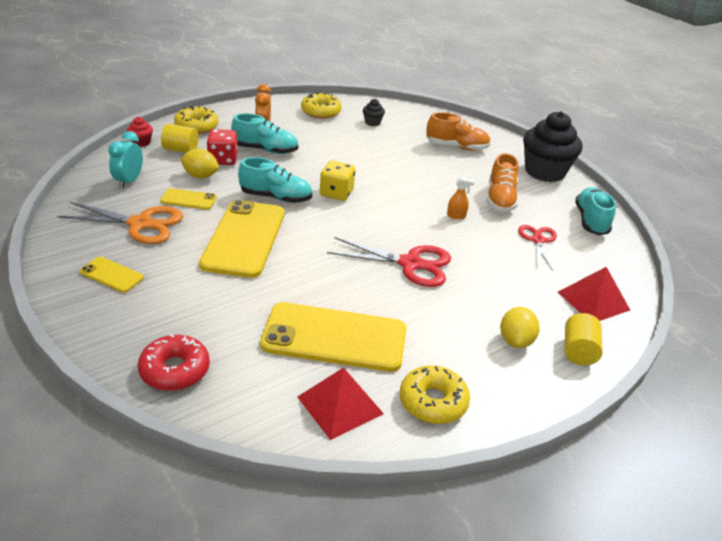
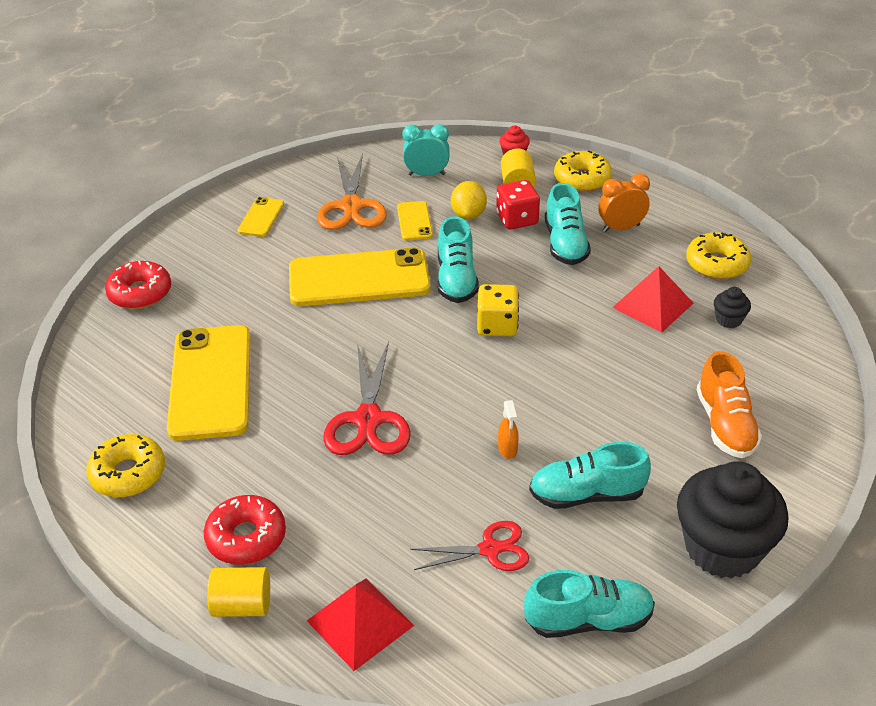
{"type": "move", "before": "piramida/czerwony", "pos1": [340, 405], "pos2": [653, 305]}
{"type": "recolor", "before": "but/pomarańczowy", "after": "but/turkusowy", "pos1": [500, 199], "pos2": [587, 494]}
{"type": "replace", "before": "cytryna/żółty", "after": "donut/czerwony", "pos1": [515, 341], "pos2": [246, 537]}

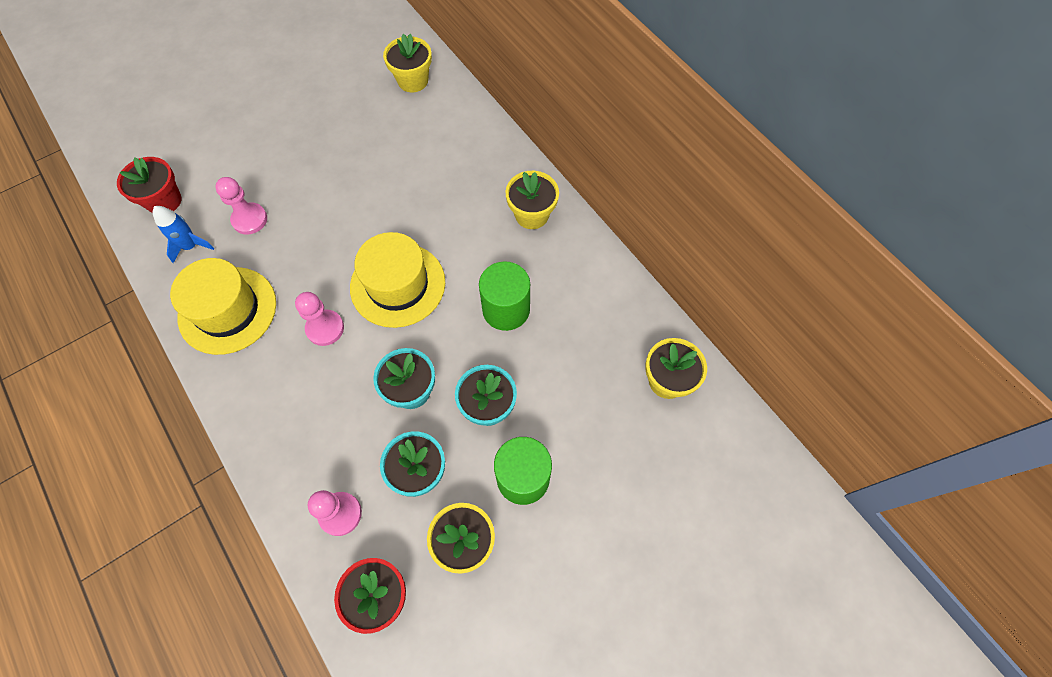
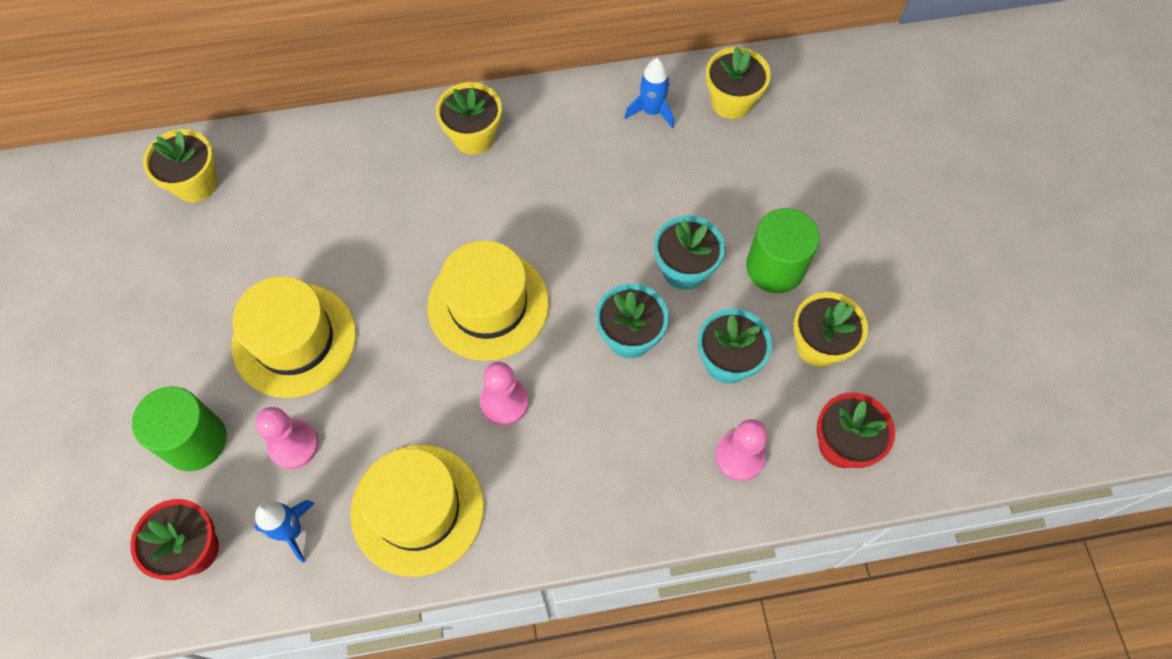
{"type": "move", "before": "walec/zielony", "pos1": [506, 309], "pos2": [195, 440]}
{"type": "insert", "after": "kapelusz/żółty", "pos2": [294, 340]}
{"type": "insert", "after": "rakieta/niebieski", "pos2": [651, 111]}

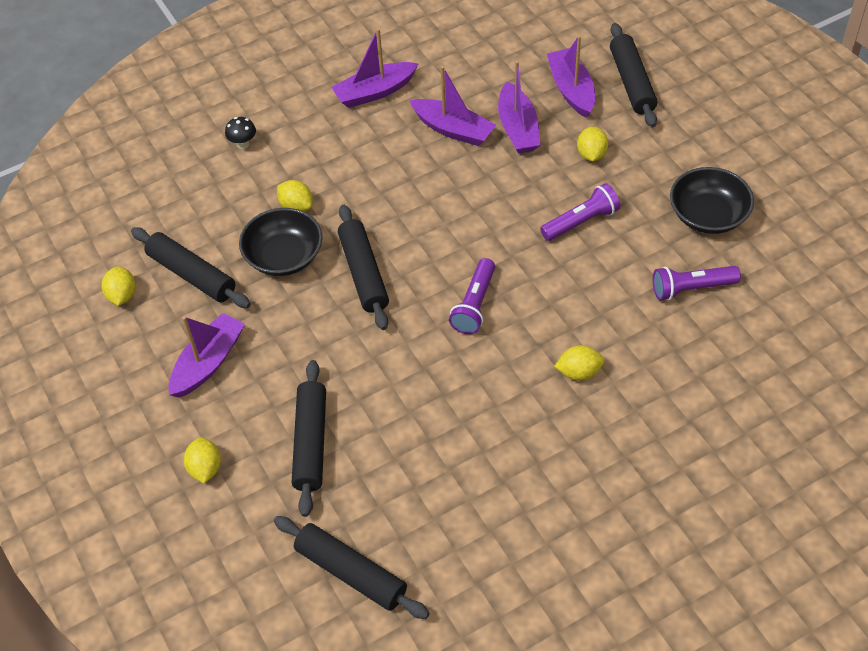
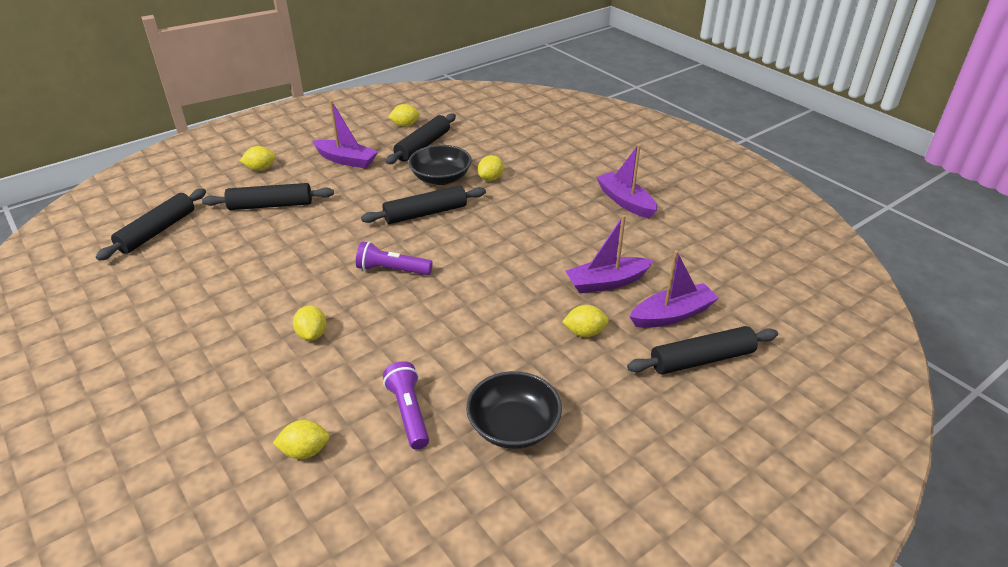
{"type": "delete", "before": "grzyb/czarny", "pos1": [243, 144]}
{"type": "delete", "before": "łódka/fioletowy", "pos1": [453, 129]}
{"type": "delete", "before": "latarka/fioletowy", "pos1": [581, 222]}
{"type": "insert", "after": "cytryna/żółty", "pos2": [305, 451]}

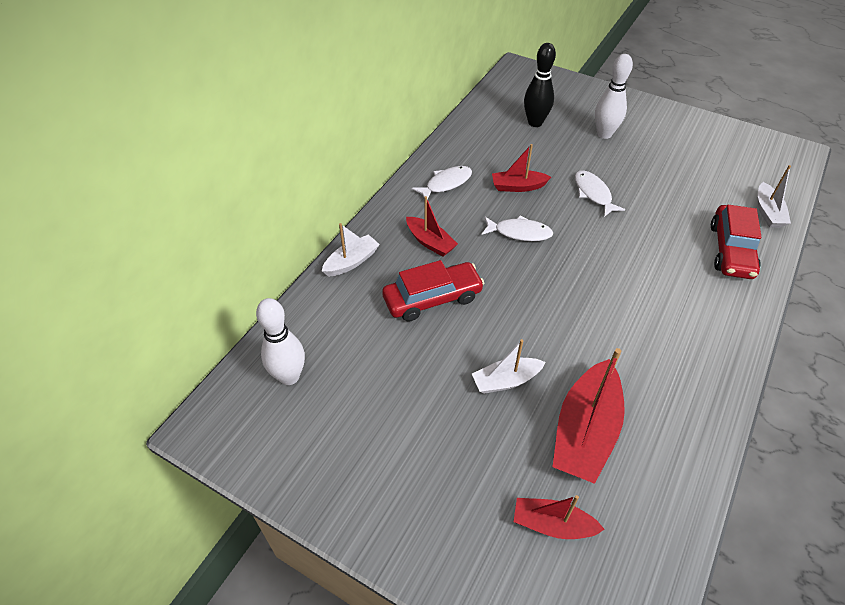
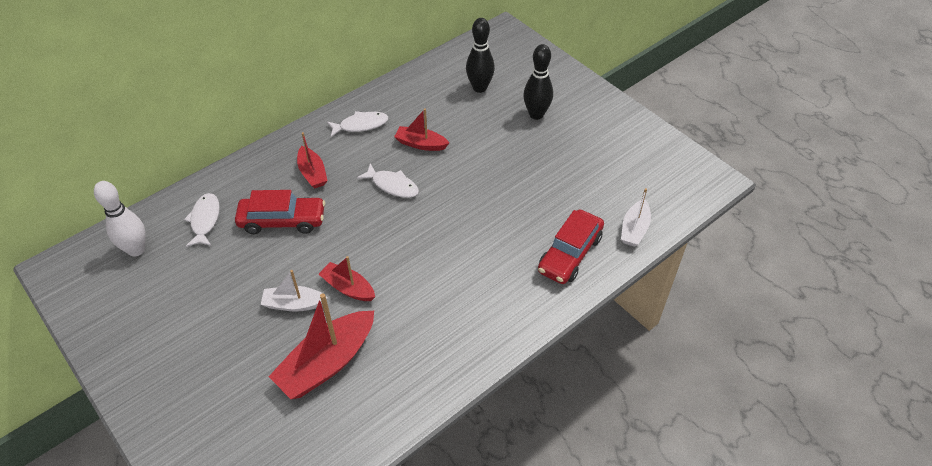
{"type": "delete", "before": "łódka/biały", "pos1": [351, 262]}
{"type": "move", "before": "łódka/czerwony", "pos1": [552, 524], "pos2": [348, 288]}
{"type": "move", "before": "ryba/biały", "pos1": [593, 193], "pos2": [205, 220]}
{"type": "recolor", "before": "kręgiel/biały", "after": "kręgiel/czarny", "pos1": [604, 134], "pos2": [536, 114]}

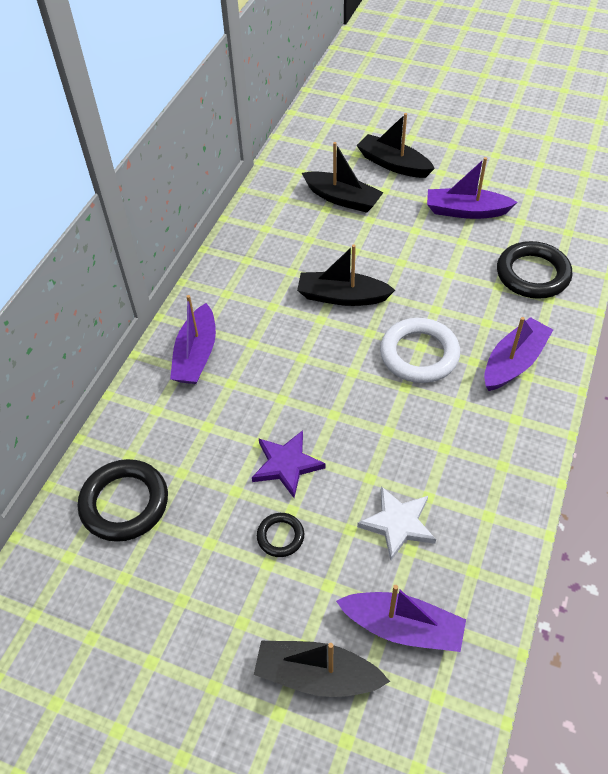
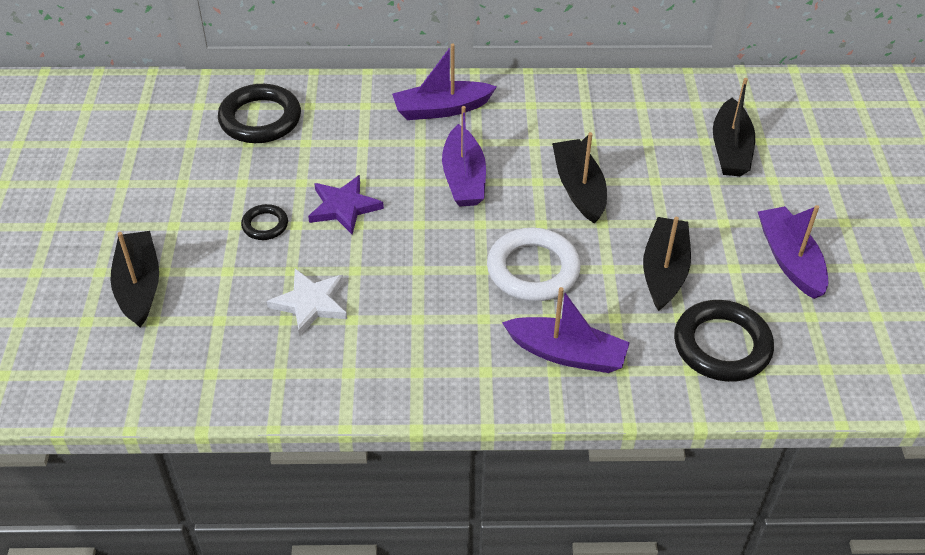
{"type": "move", "before": "łódka/fioletowy", "pos1": [402, 627], "pos2": [464, 178]}
{"type": "move", "before": "łódka/czarny", "pos1": [393, 164], "pos2": [664, 271]}

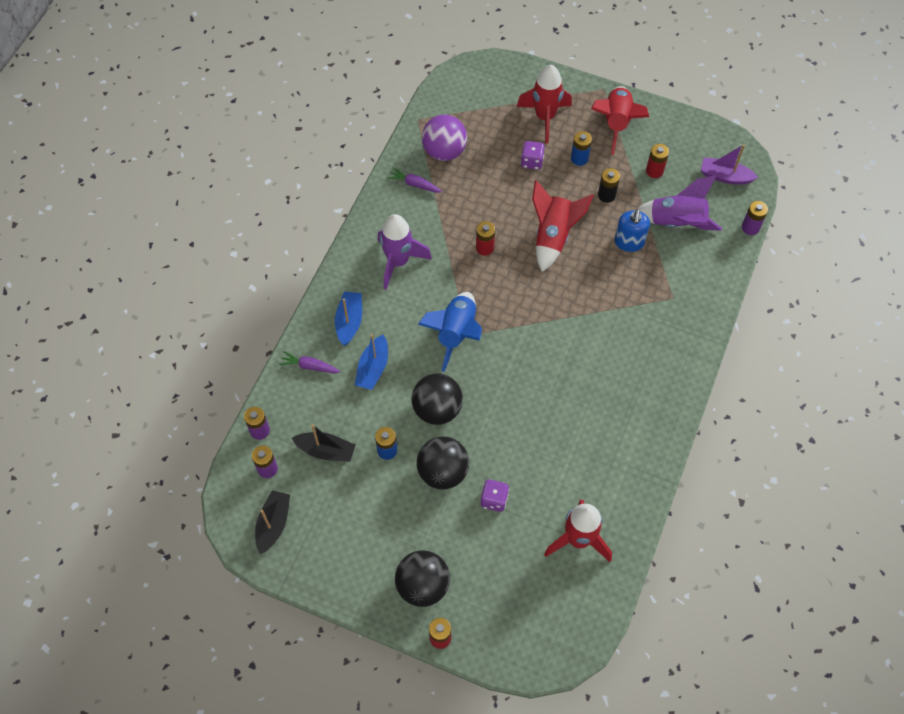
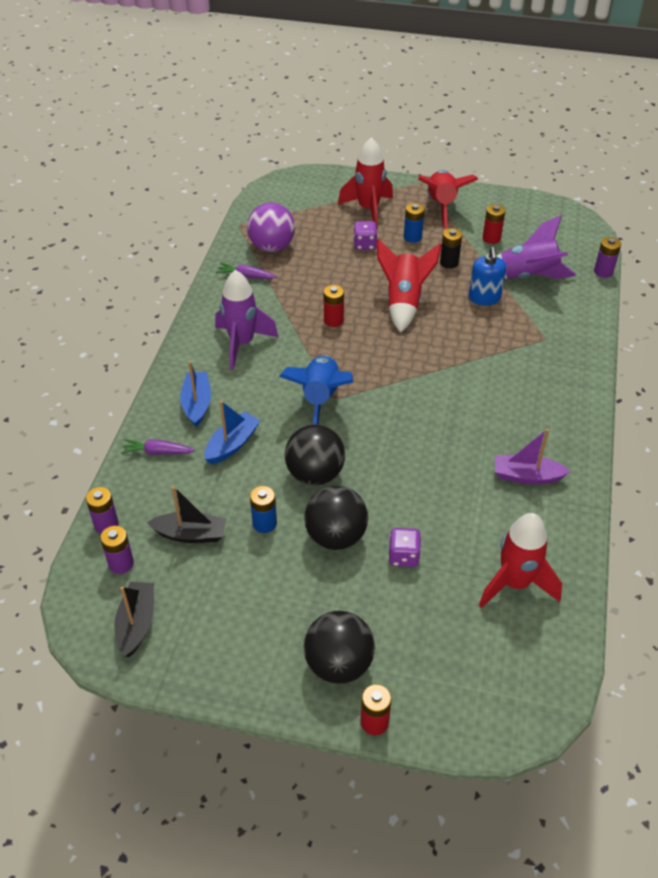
{"type": "rotate", "before": "łódka/niebieski", "pos1": [373, 368], "pos2": [232, 444], "turn": -150}
{"type": "move", "before": "łódka/fioletowy", "pos1": [725, 176], "pos2": [526, 476]}

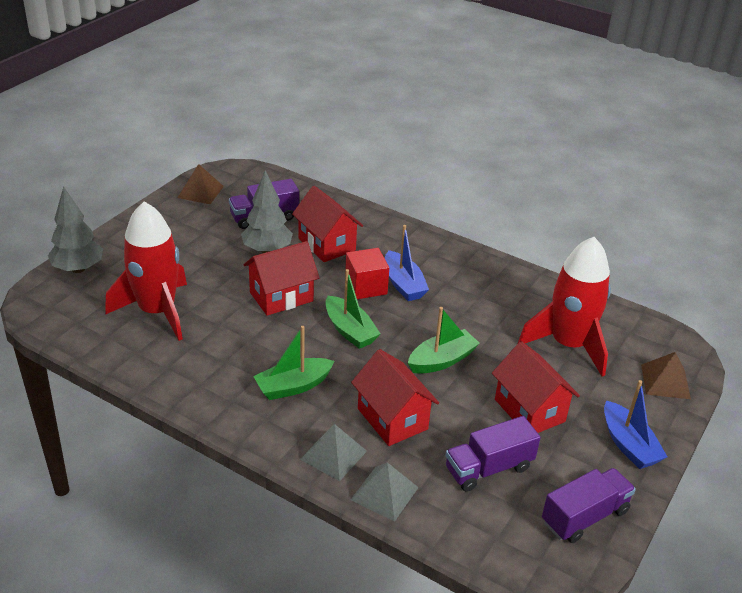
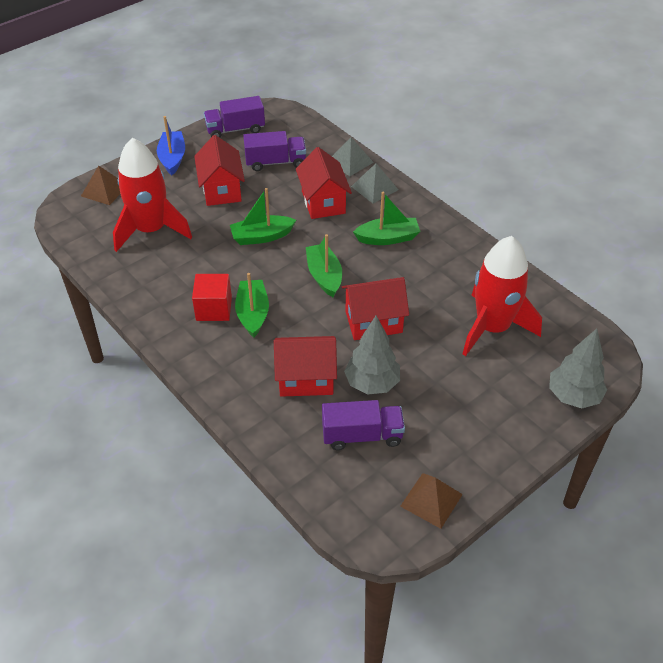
{"type": "rotate", "before": "domek/czerwony", "pos1": [327, 244], "pos2": [306, 379], "turn": -75}
{"type": "move", "before": "sześcian/czerwony", "pos1": [366, 287], "pos2": [214, 308]}
{"type": "recolor", "before": "łódka/niebieski", "after": "łódka/zielony", "pos1": [403, 284], "pos2": [253, 314]}

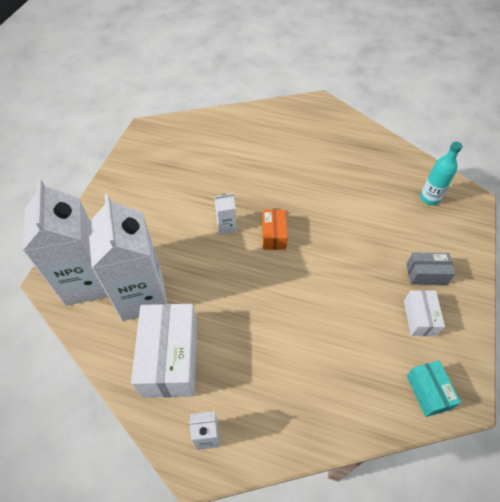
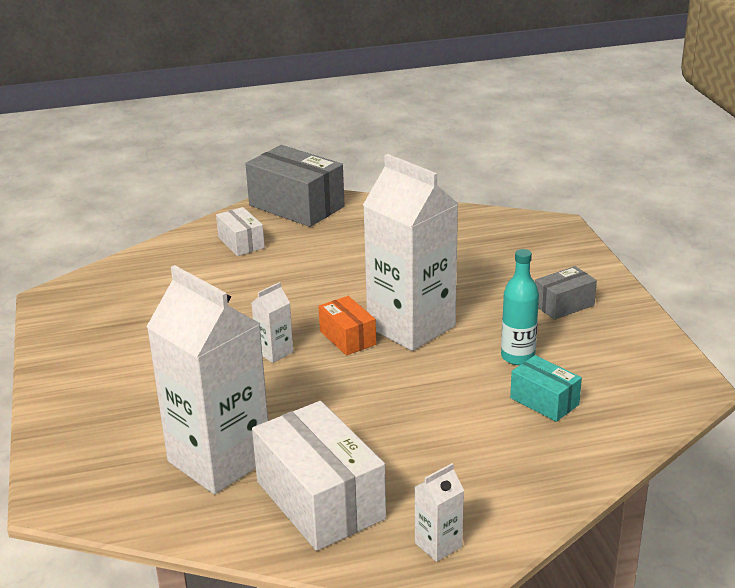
{"type": "move", "before": "karton mleka/biały", "pos1": [87, 282], "pos2": [411, 326]}
{"type": "move", "before": "pudełko/biały", "pos1": [419, 318], "pos2": [241, 243]}
{"type": "move", "before": "pudełko/turkusowy", "pos1": [428, 392], "pos2": [544, 401]}
{"type": "move", "before": "butelka/turkusowy", "pos1": [429, 198], "pos2": [517, 357]}
{"type": "insert", "after": "pudełko/szary", "pos2": [296, 206]}

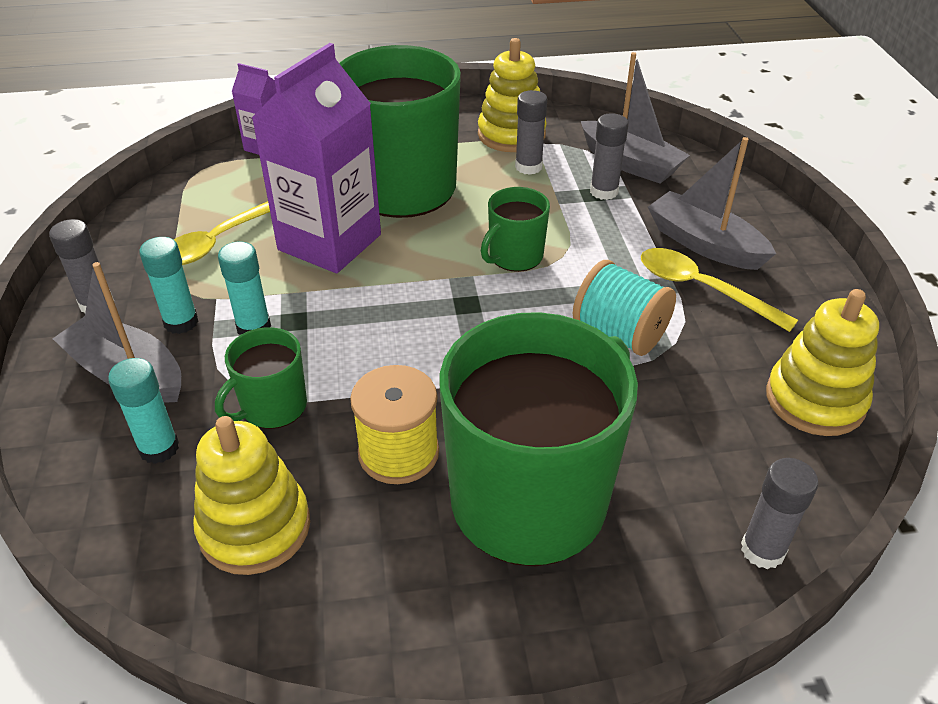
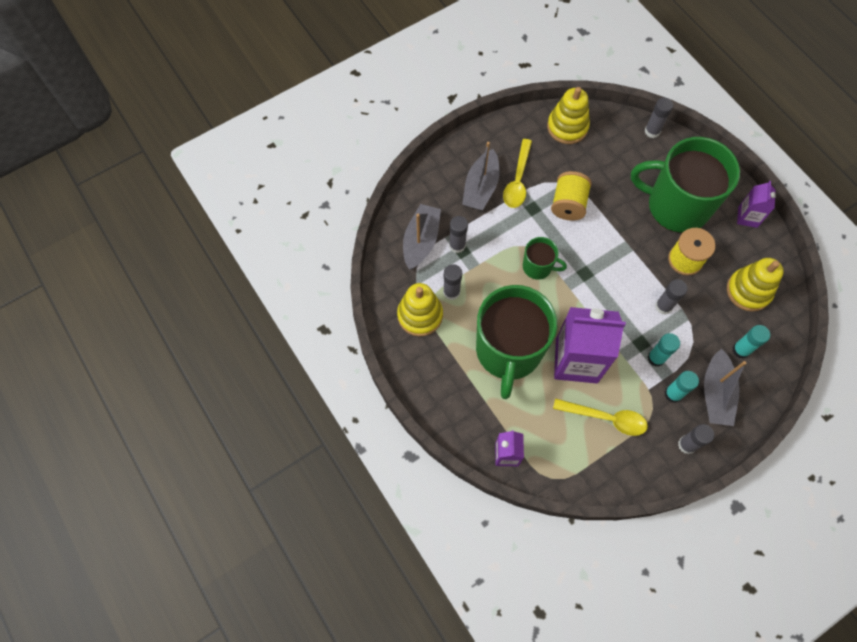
{"type": "delete", "before": "kubek/zielony", "pos1": [272, 407]}
{"type": "recolor", "before": "szpulka/turkusowy", "after": "szpulka/żółty", "pos1": [619, 333], "pos2": [568, 204]}
{"type": "insert", "after": "klej w sztyfcie/szary", "pos2": [663, 306]}
{"type": "insert", "after": "karton mleka/fioletowy", "pos2": [747, 217]}

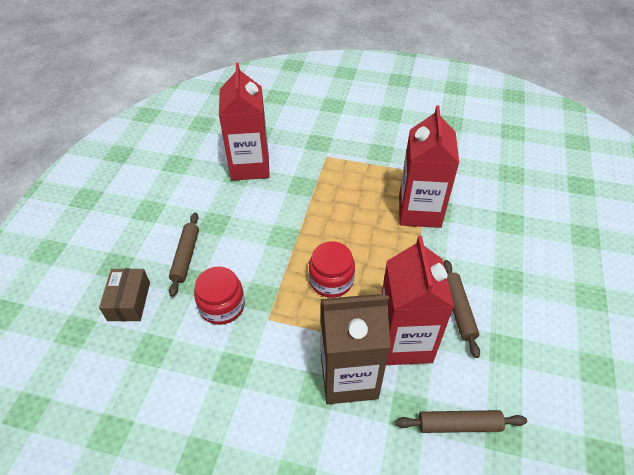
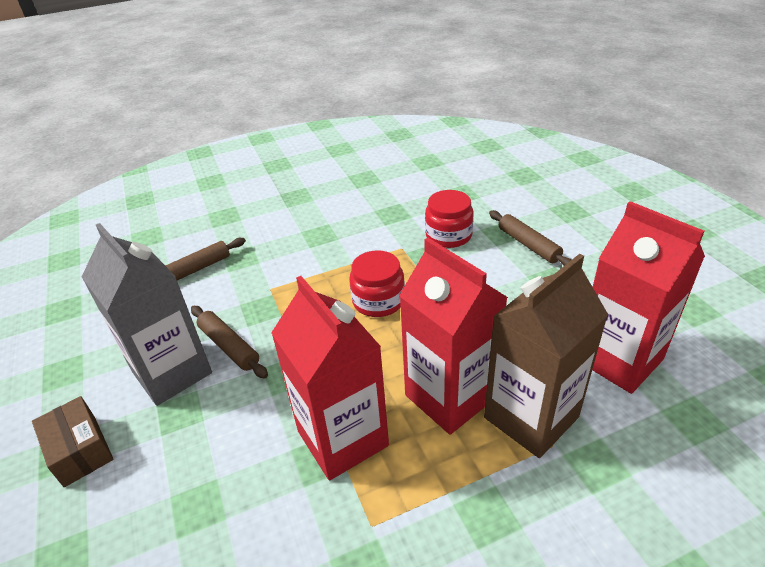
{"type": "move", "before": "pudełko/brązowy", "pos1": [129, 301], "pos2": [80, 450]}
{"type": "move", "before": "karton mleka/brązowy", "pos1": [349, 377], "pos2": [531, 417]}
{"type": "move", "before": "karton mleka/czerwony", "pos1": [404, 341], "pos2": [450, 397]}
{"type": "insert", "after": "karton mleka/szary", "pos2": [172, 372]}

